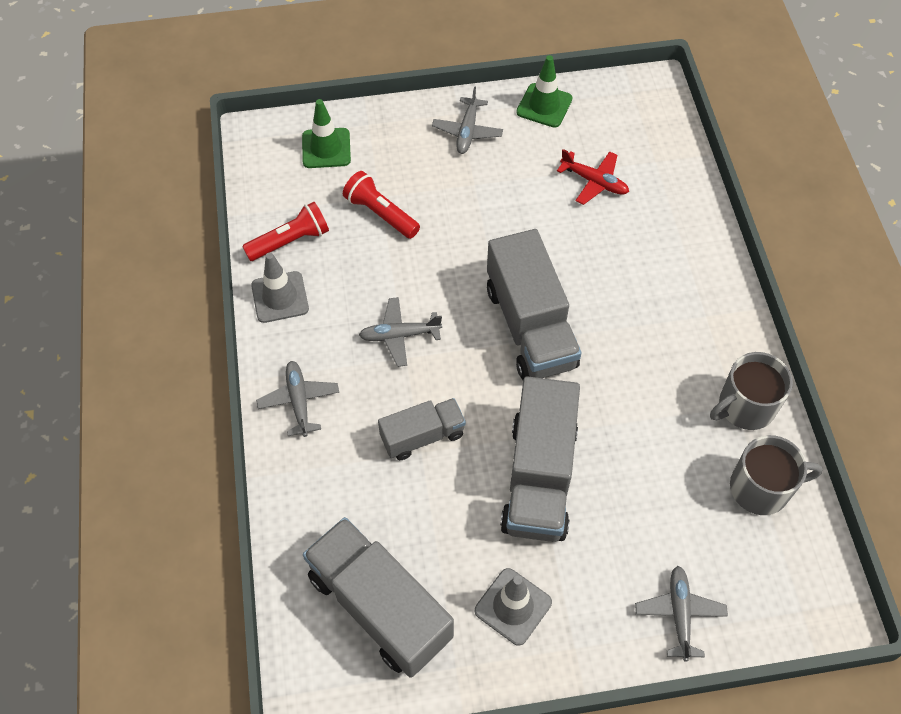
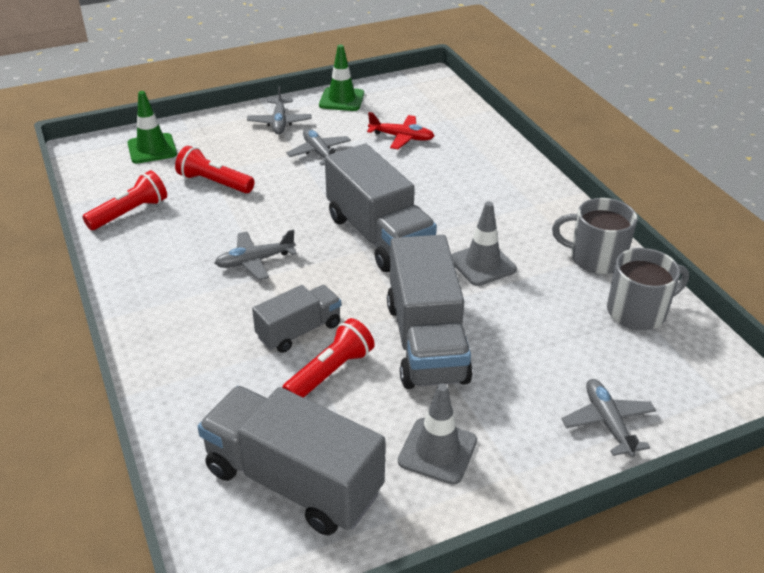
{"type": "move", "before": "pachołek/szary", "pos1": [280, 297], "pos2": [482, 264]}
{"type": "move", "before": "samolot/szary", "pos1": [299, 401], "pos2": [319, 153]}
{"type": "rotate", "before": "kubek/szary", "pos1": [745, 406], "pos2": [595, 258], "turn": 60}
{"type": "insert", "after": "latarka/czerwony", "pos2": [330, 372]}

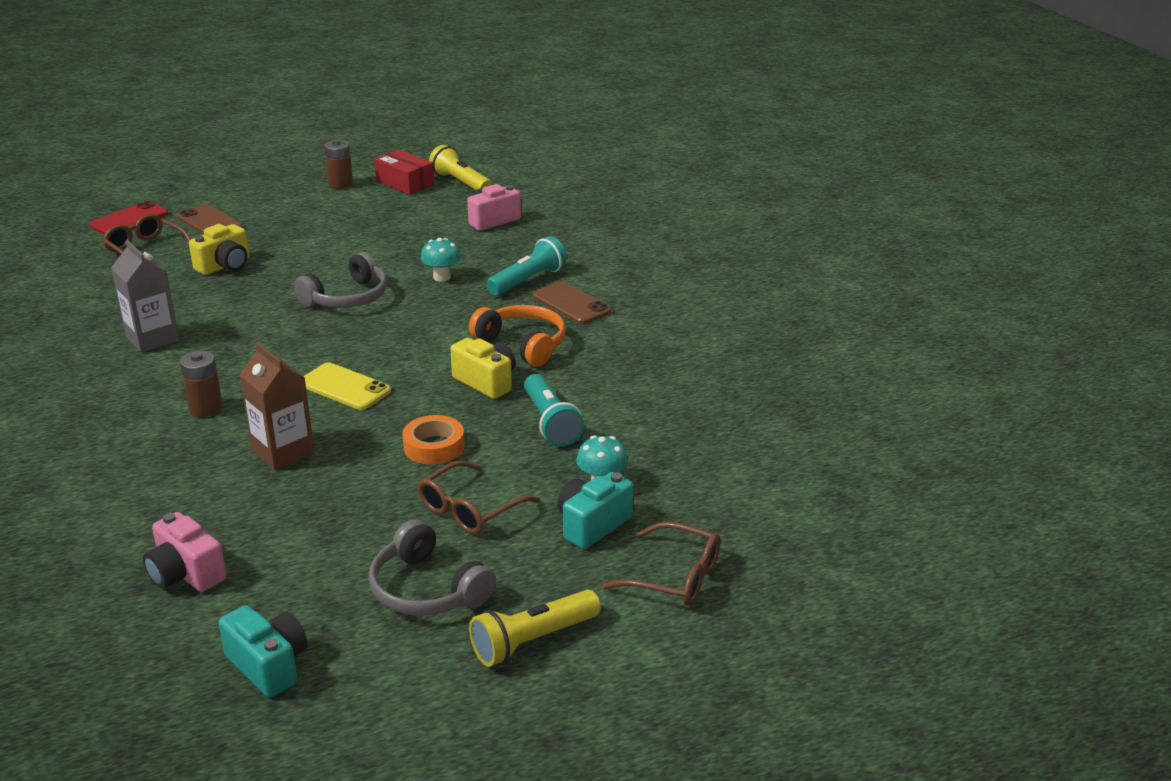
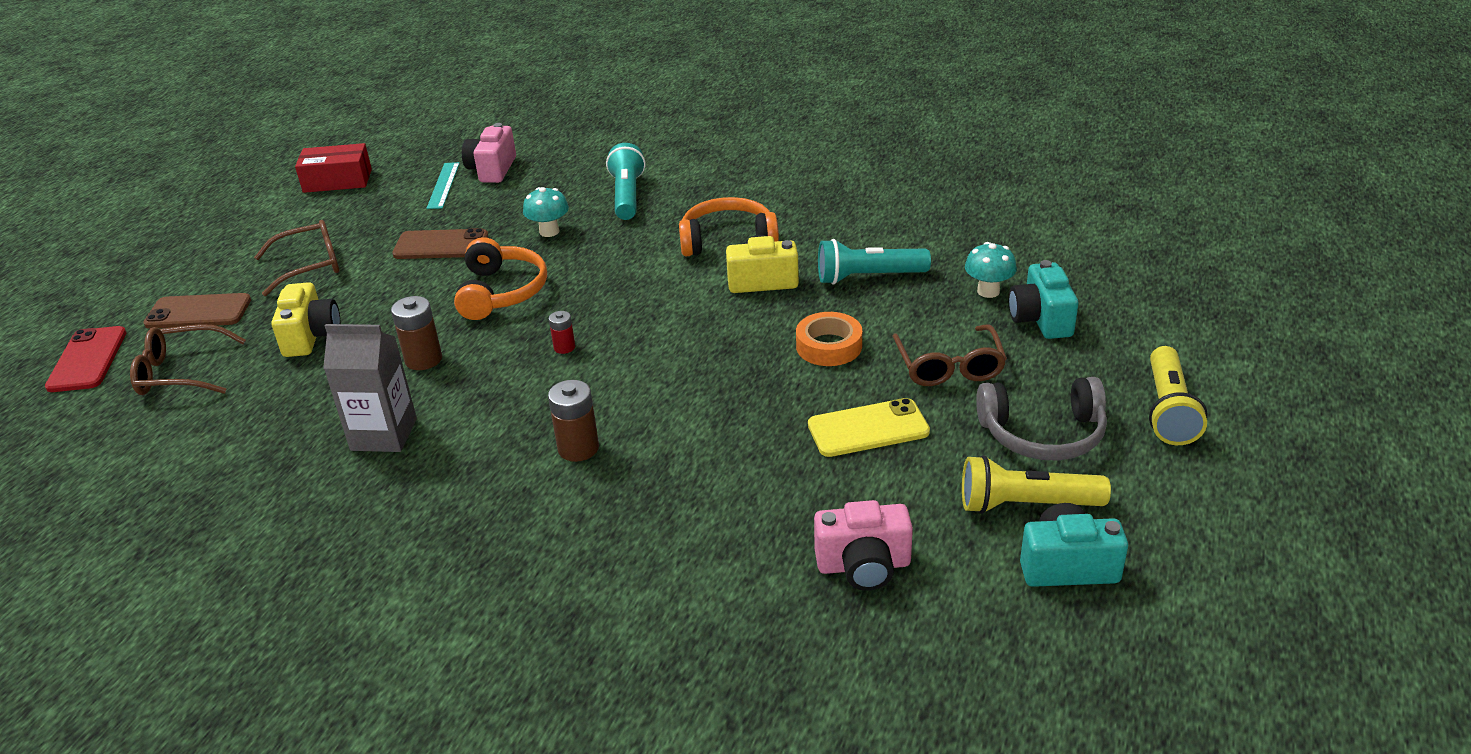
{"type": "delete", "before": "karton mleka/brązowy", "pos1": [283, 452]}
{"type": "recolor", "before": "słuchawki/szary", "after": "słuchawki/pomarańczowy", "pos1": [348, 298], "pos2": [501, 292]}
{"type": "move", "before": "telefon/żółty", "pos1": [344, 387], "pos2": [868, 429]}
{"type": "move", "before": "bateria/brązowy", "pos1": [340, 184], "pos2": [423, 359]}
{"type": "move", "before": "latarka/żółty", "pos1": [461, 183], "pos2": [1026, 505]}
{"type": "rotate", "before": "latarka/turkusowy", "pos1": [550, 422], "pos2": [868, 277], "turn": 150}
{"type": "move", "before": "telefon/brązowy", "pos1": [571, 304], "pos2": [441, 245]}
{"type": "move", "before": "okulary/brązowy", "pos1": [674, 577], "pos2": [309, 266]}
{"type": "insert", "after": "linijka/turkusowy", "pos2": [443, 185]}
{"type": "insert", "after": "bateria/czerwony", "pos2": [564, 347]}

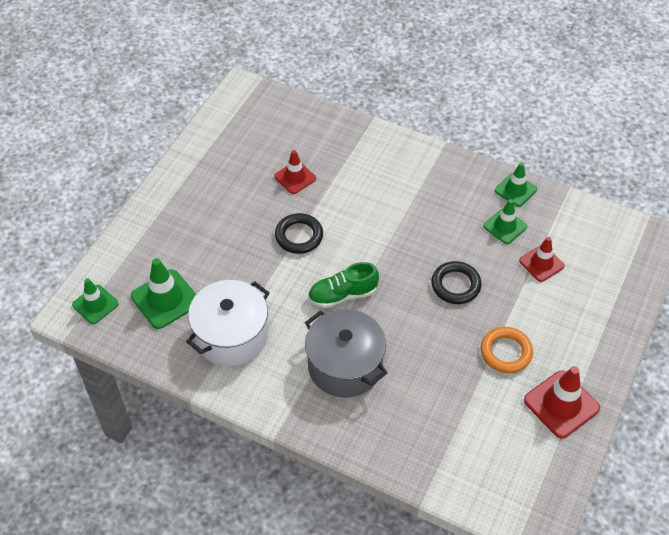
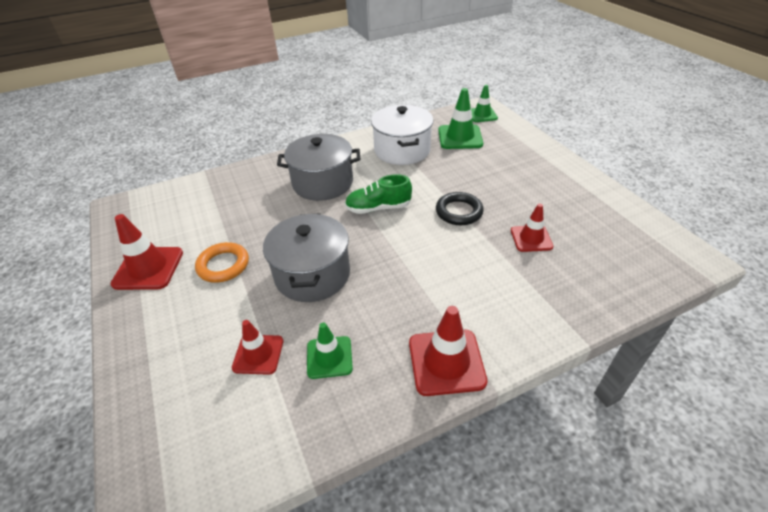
{"type": "rotate", "before": "but/zielony", "pos1": [342, 295], "pos2": [378, 208], "turn": -120}
{"type": "replace", "before": "pierścień/czarny", "after": "garnek/szary", "pos1": [455, 285], "pos2": [312, 274]}
{"type": "delete", "before": "pachołek/zielony", "pos1": [515, 190]}
{"type": "insert", "after": "pachołek/czerwony", "pos2": [446, 362]}

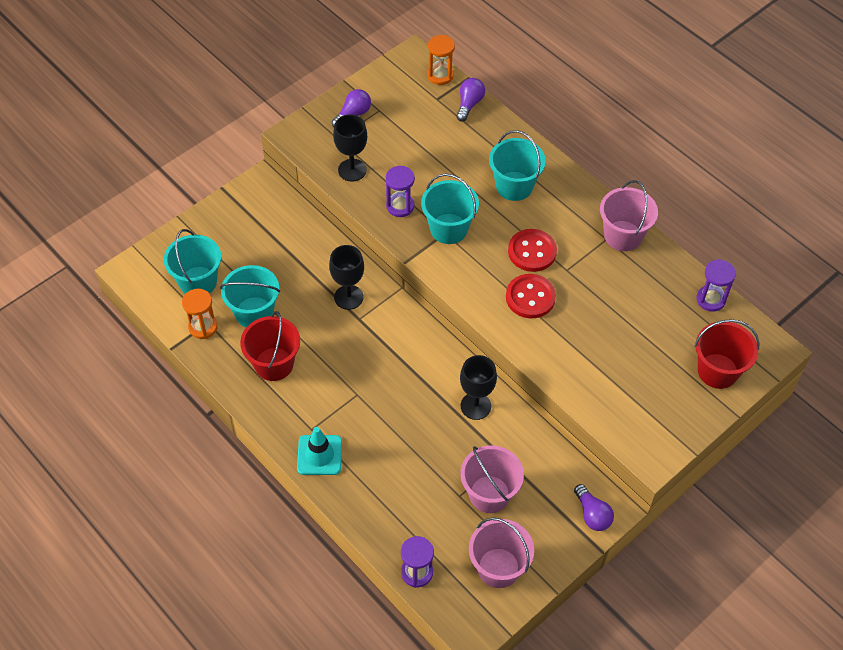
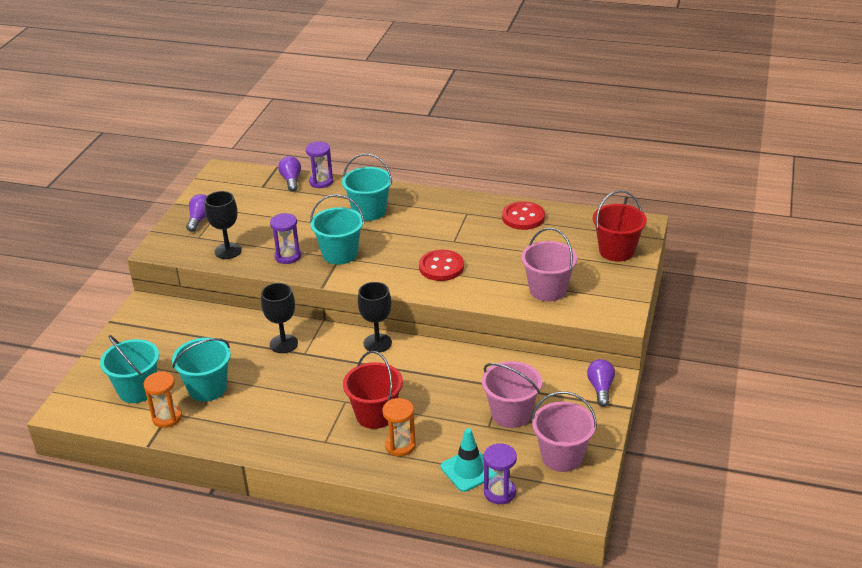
{"type": "move", "before": "wiadro/czerwony", "pos1": [274, 364], "pos2": [375, 415]}
{"type": "move", "before": "pachołek/turkusowy", "pos1": [319, 455], "pos2": [468, 470]}
{"type": "move", "before": "klepsydra/pomarańczowy", "pos1": [440, 75], "pos2": [400, 445]}
{"type": "move", "before": "kielich/czarny", "pos1": [475, 406], "pos2": [377, 343]}
{"type": "move", "before": "guzik/czerwony", "pos1": [532, 251], "pos2": [523, 217]}
{"type": "rotate", "before": "żarówka/fioletowy", "pos1": [592, 514], "pos2": [600, 388], "turn": -120}
{"type": "move", "before": "wiadro/różowy", "pos1": [623, 236], "pos2": [548, 290]}
{"type": "move", "before": "klepsydra/fioletowy", "pos1": [711, 299], "pos2": [321, 182]}

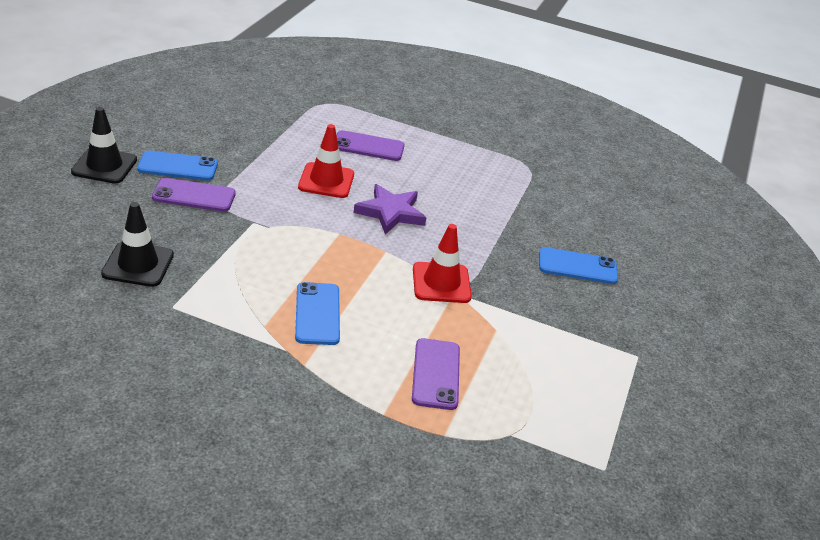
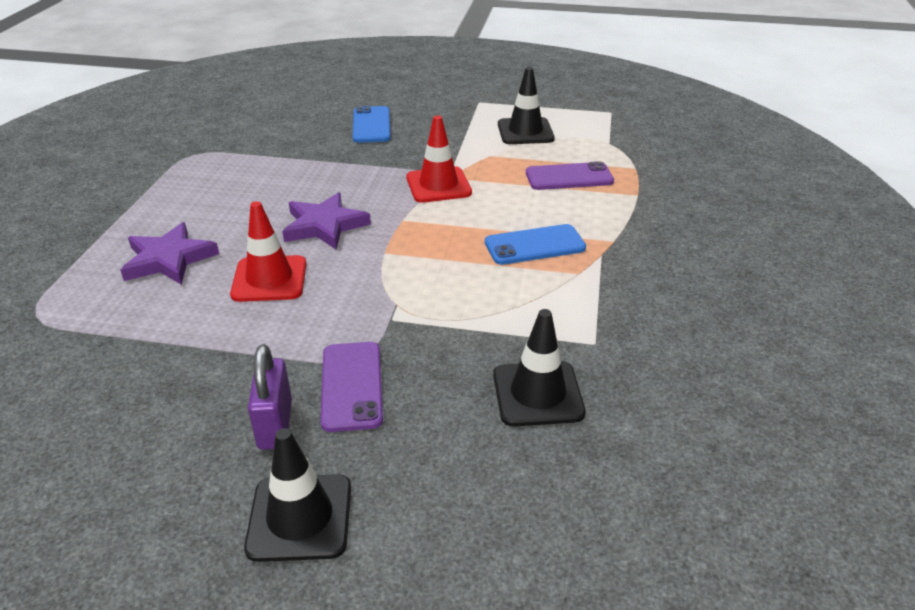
{"type": "replace", "before": "telefon/niebieski", "after": "kłódka/fioletowy", "pos1": [178, 167], "pos2": [275, 425]}
{"type": "replace", "before": "telefon/fioletowy", "after": "gwiazda/fioletowy", "pos1": [368, 146], "pos2": [169, 259]}
{"type": "insert", "after": "pachołek/czarny", "pos2": [525, 131]}

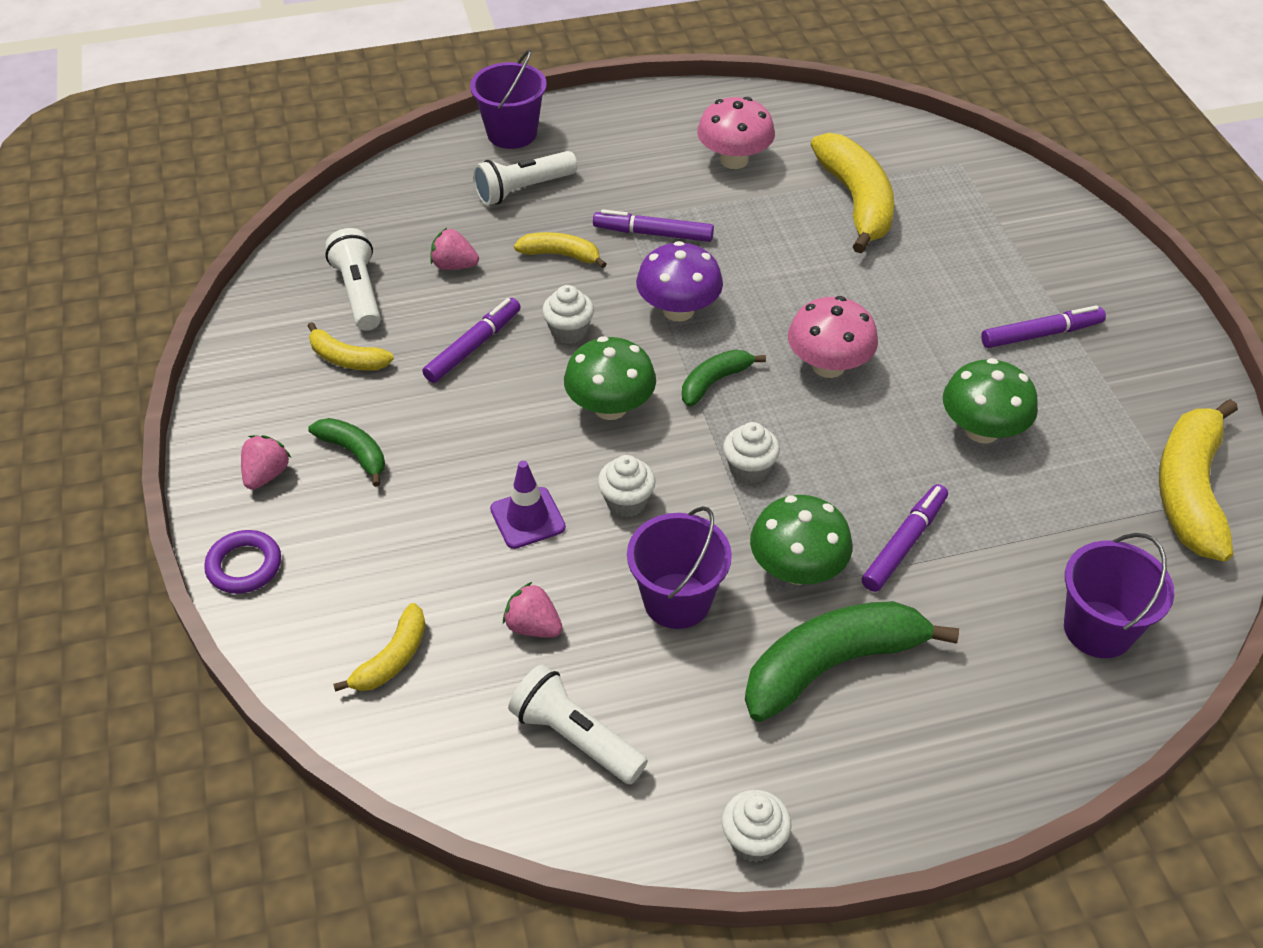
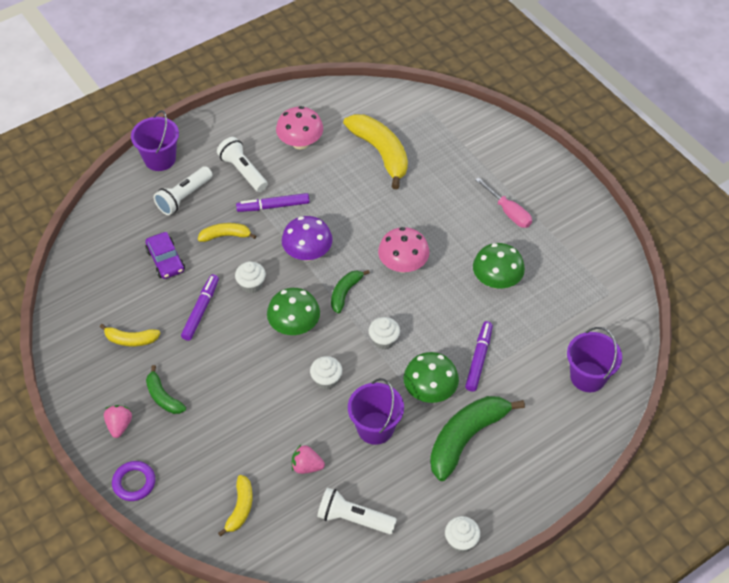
{"type": "rotate", "before": "banan/zielony", "pos1": [354, 453], "pos2": [163, 397], "turn": -150}
{"type": "move", "before": "latarka/biały", "pos1": [359, 292], "pos2": [243, 171]}
{"type": "replace", "before": "truskawka/różowy", "after": "samochód/fioletowy", "pos1": [454, 265], "pos2": [166, 260]}
{"type": "delete", "before": "pachołek/fioletowy", "pos1": [527, 518]}
{"type": "replace", "before": "flamaster/fioletowy", "after": "śrubokręt/różowy", "pos1": [1041, 334], "pos2": [508, 212]}
{"type": "delete", "before": "banan/żółty", "pos1": [1189, 491]}

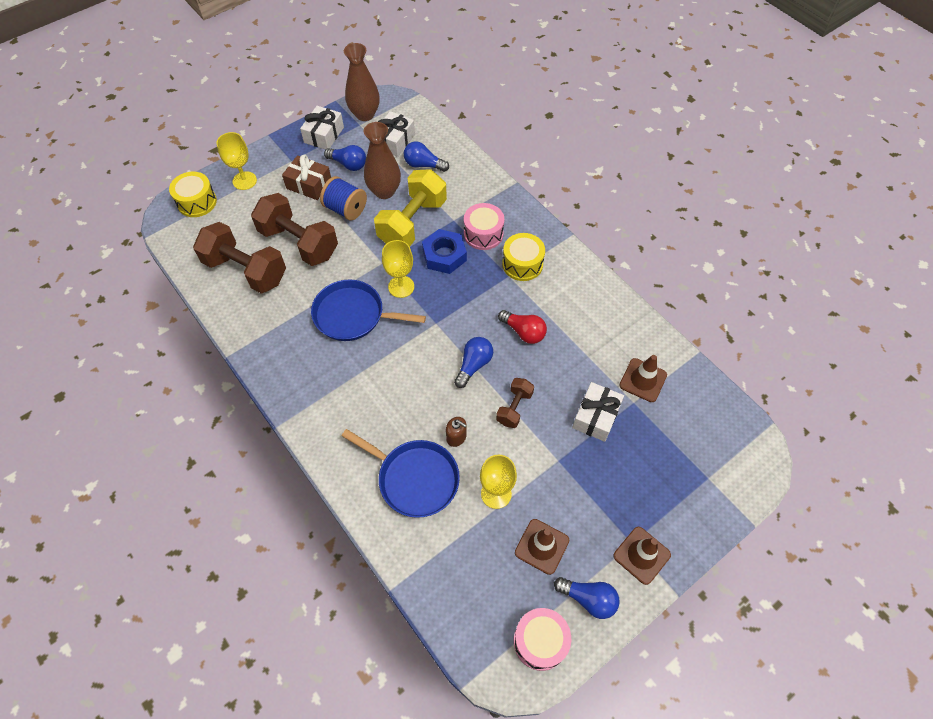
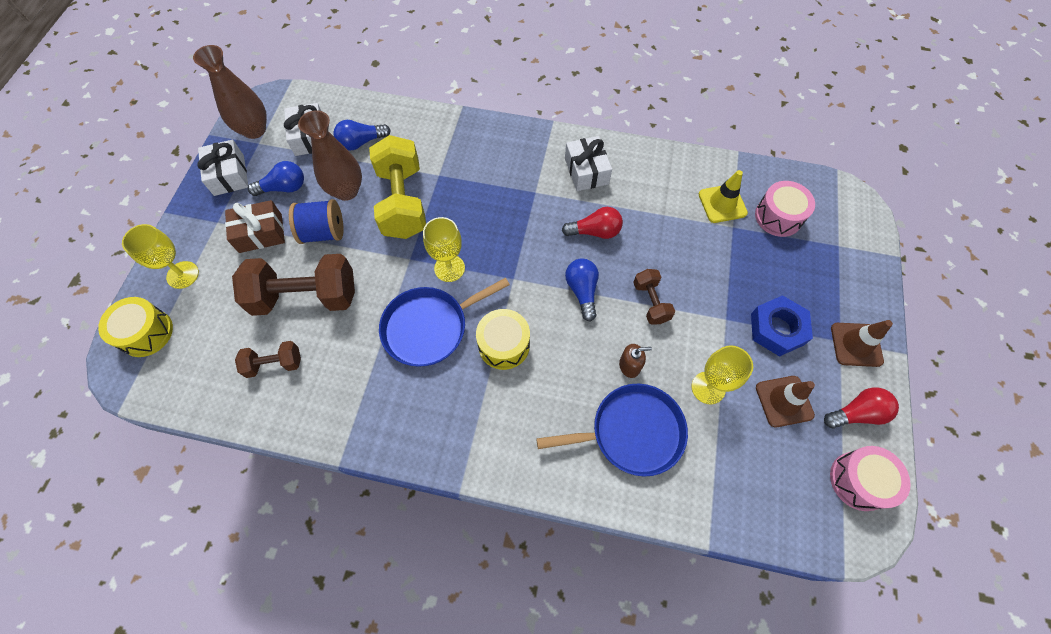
{"type": "resize", "before": "hantel/brązowy", "pos1": [246, 270], "pos2": [274, 364], "scale": 0.51}
{"type": "move", "before": "nakrętka/niebieski", "pos1": [444, 255], "pos2": [777, 329]}
{"type": "move", "before": "bęben/różowy", "pos1": [483, 234], "pos2": [778, 217]}
{"type": "move", "before": "bęben/żółty", "pos1": [522, 264], "pos2": [504, 345]}
{"type": "recolor", "before": "żarówka/niebieski", "after": "żarówka/czerwony", "pos1": [588, 599], "pos2": [856, 413]}
{"type": "move", "before": "prezent/biały", "pos1": [596, 416], "pos2": [586, 171]}
{"type": "recolor", "before": "pachołek/brązowy", "after": "pachołek/żółty", "pos1": [643, 380], "pos2": [722, 204]}

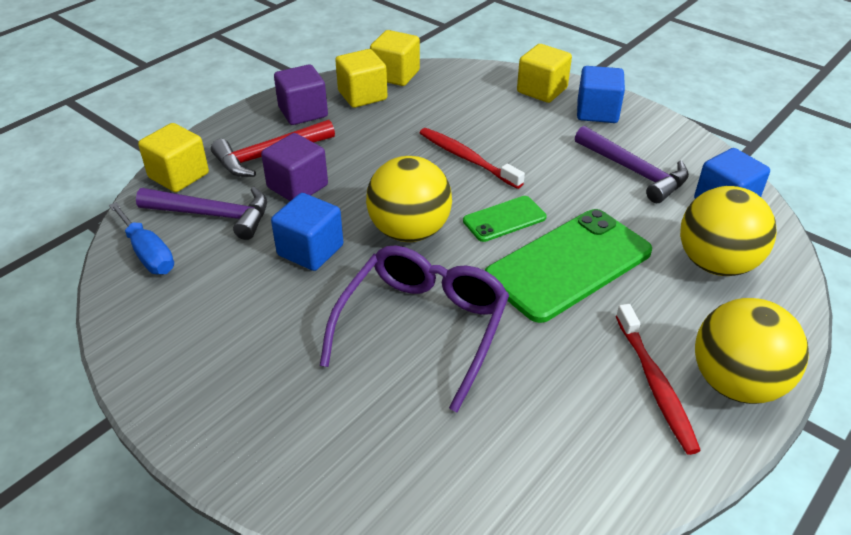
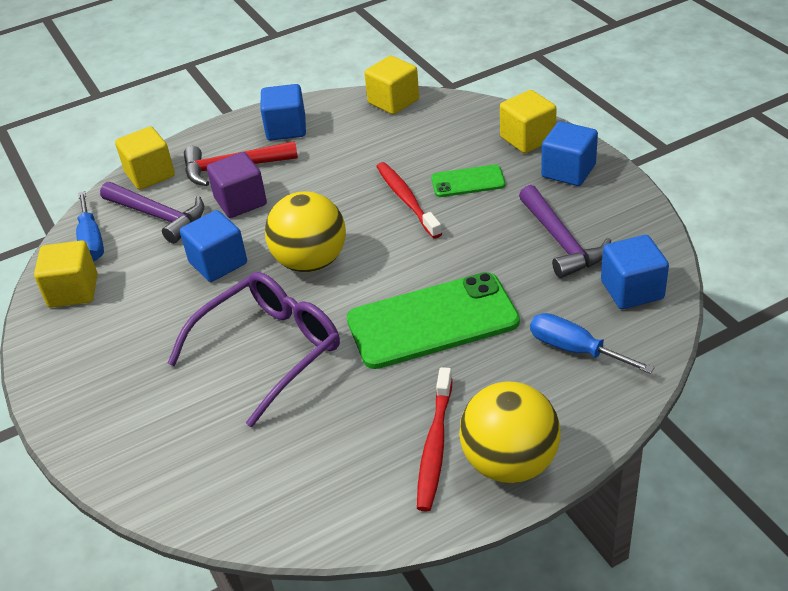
{"type": "recolor", "before": "sześcian/fioletowy", "after": "sześcian/niebieski", "pos1": [303, 112], "pos2": [286, 129]}
{"type": "move", "before": "sześcian/żółty", "pos1": [362, 95], "pos2": [73, 291]}
{"type": "move", "before": "telefon/zielony", "pos1": [504, 219], "pos2": [468, 181]}
{"type": "replace", "before": "piłka/żółty", "after": "śrubokręt/niebieski", "pos1": [716, 264], "pos2": [575, 349]}

